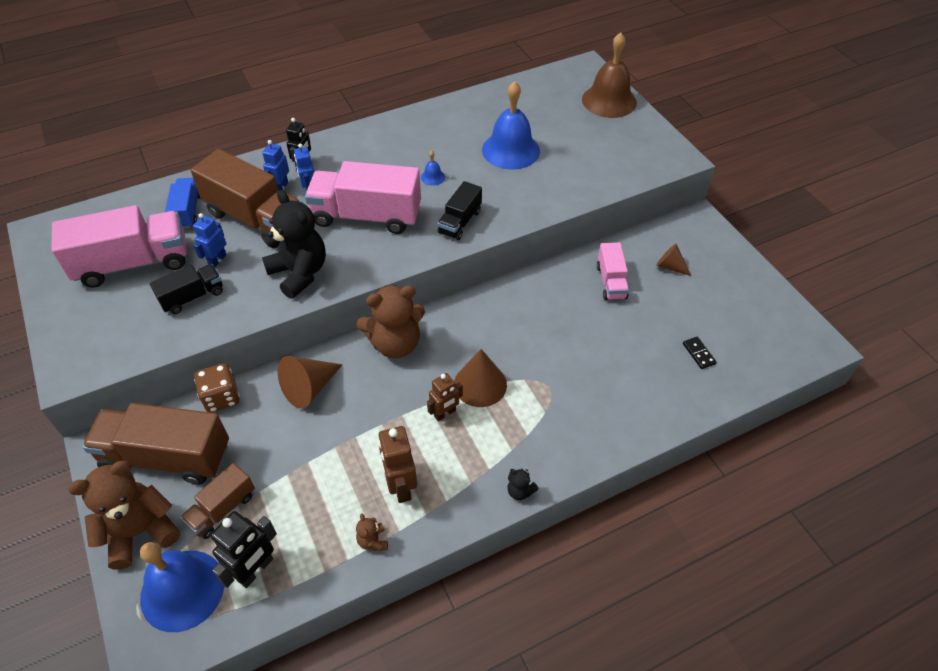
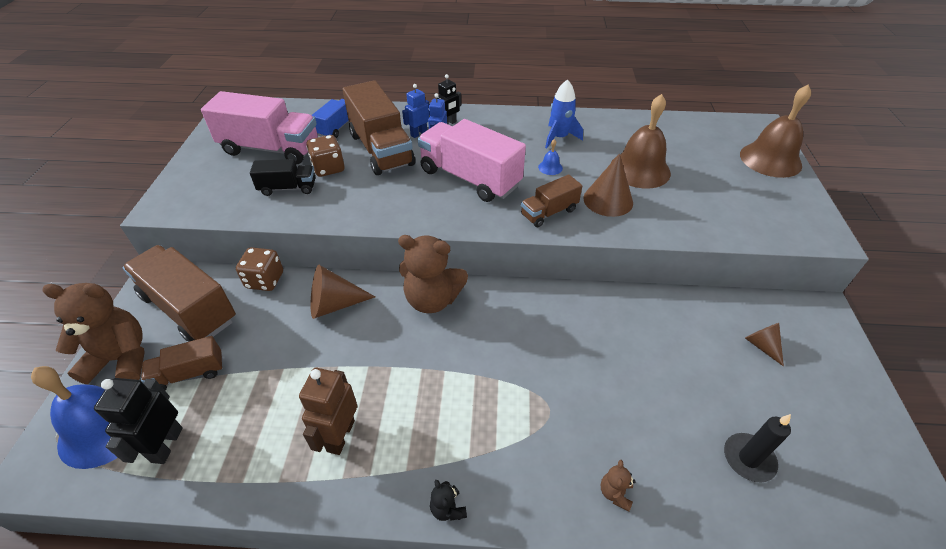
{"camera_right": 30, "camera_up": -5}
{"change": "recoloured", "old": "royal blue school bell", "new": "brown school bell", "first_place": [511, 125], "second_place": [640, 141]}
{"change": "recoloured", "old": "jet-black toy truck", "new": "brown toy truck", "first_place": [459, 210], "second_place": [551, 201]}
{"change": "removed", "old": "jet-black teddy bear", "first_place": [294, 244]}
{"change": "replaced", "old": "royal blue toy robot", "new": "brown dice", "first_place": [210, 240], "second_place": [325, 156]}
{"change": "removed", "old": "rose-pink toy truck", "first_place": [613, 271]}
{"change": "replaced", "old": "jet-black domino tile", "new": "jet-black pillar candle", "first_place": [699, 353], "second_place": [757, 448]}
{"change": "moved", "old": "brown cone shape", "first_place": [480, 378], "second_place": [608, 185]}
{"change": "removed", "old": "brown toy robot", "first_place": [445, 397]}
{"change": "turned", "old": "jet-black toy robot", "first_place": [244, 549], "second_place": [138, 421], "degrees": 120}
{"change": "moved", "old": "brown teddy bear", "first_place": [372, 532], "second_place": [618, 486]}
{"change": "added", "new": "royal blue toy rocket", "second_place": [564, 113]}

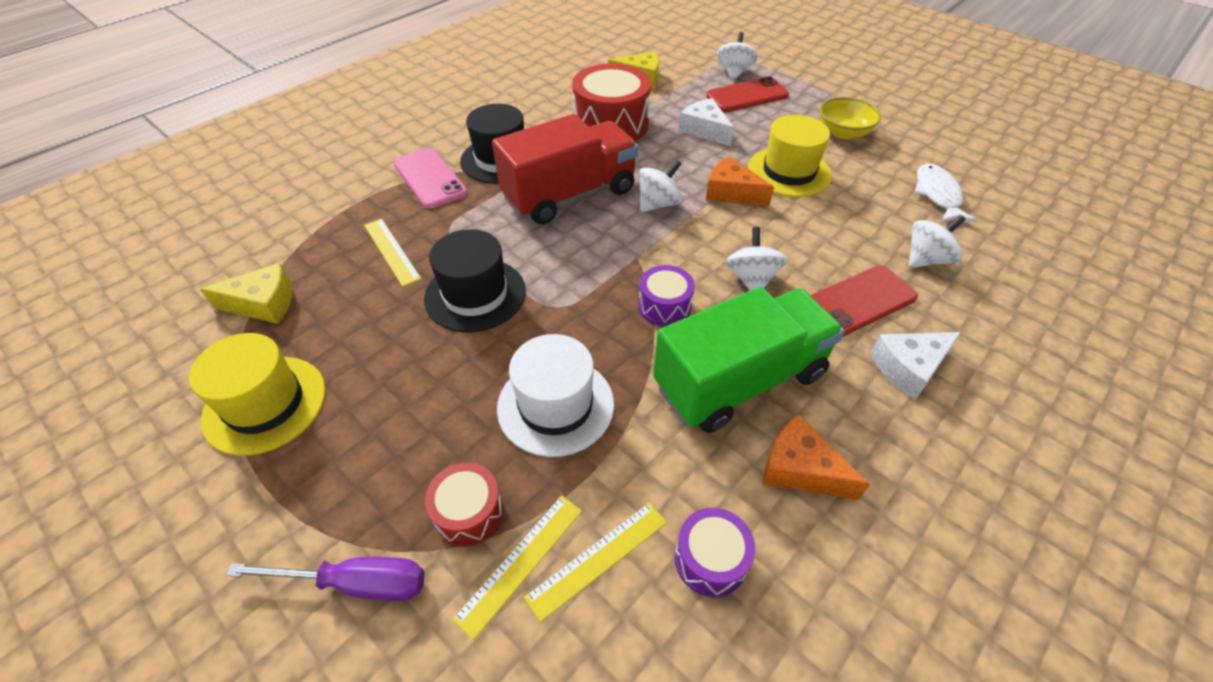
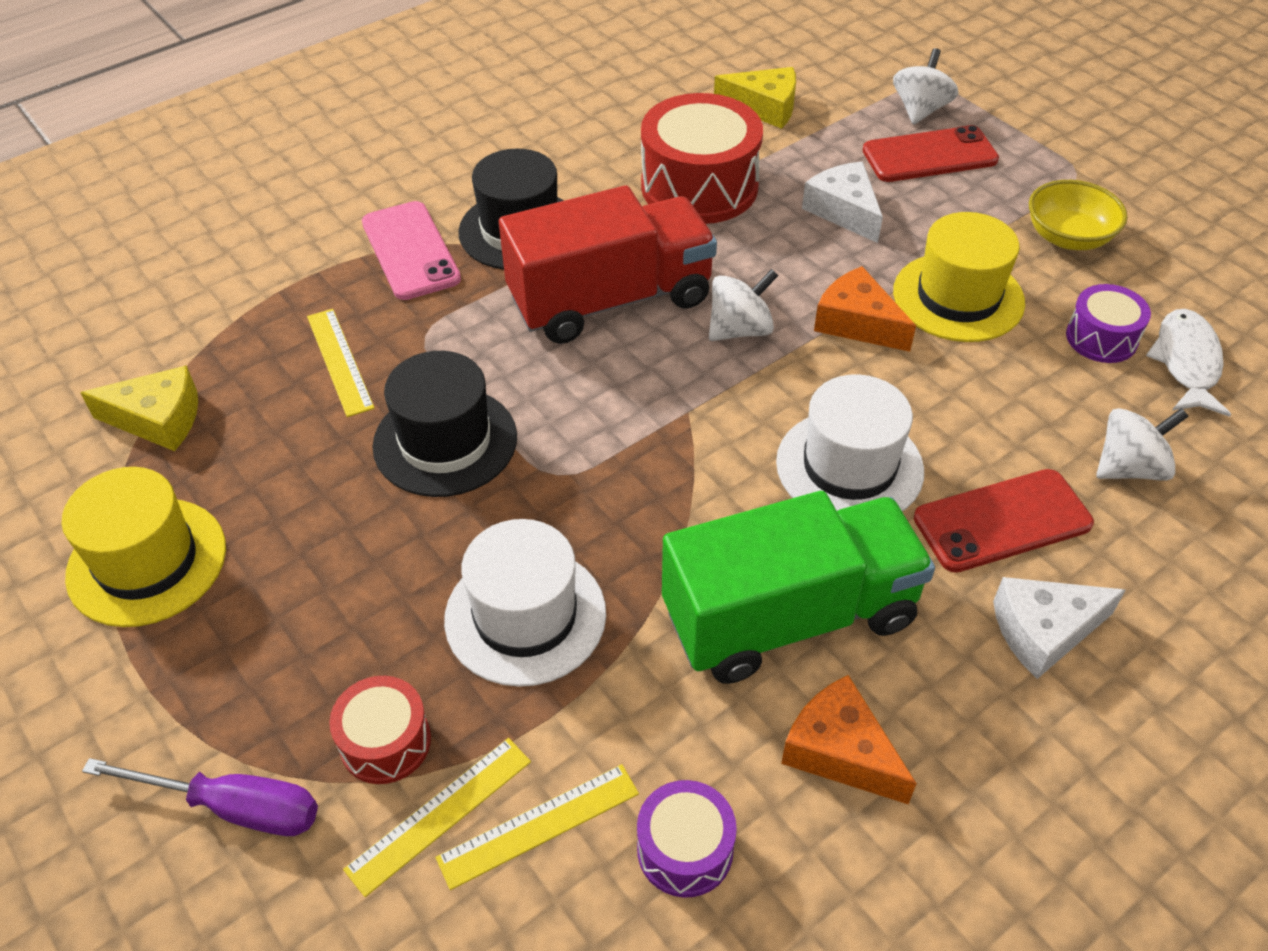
{"camera_right": 10, "camera_up": 0}
{"change": "replaced", "old": "snow-white toy top", "new": "snow-white hat", "first_place": [756, 259], "second_place": [850, 442]}
{"change": "moved", "old": "violet toy drum", "first_place": [666, 295], "second_place": [1108, 323]}

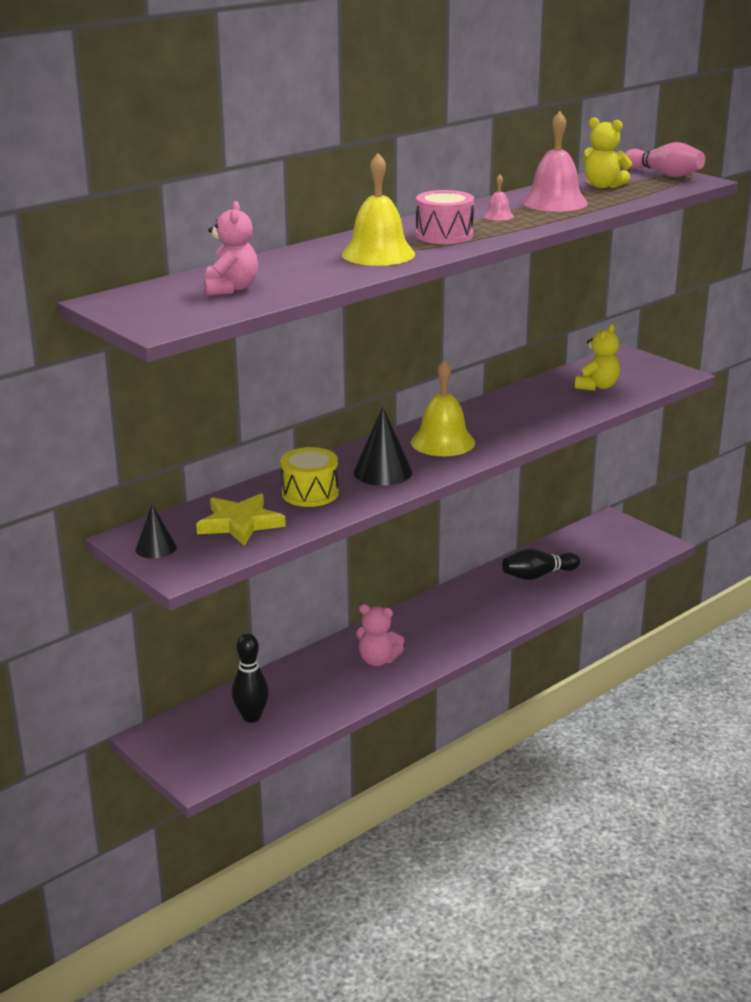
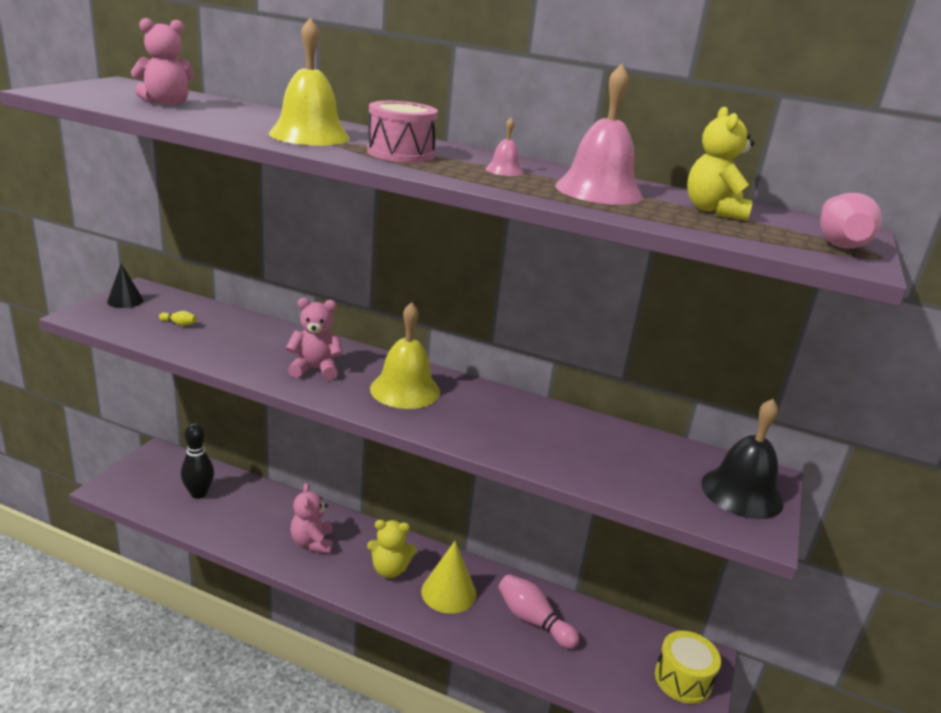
{"camera_right": 60, "camera_up": 0}
{"change": "moved", "old": "bright yellow teddy bear", "first_place": [597, 357], "second_place": [392, 549]}
{"change": "replaced", "old": "jet-black cone shape", "new": "rose-pink teddy bear", "first_place": [382, 446], "second_place": [314, 339]}
{"change": "moved", "old": "bright yellow toy drum", "first_place": [310, 477], "second_place": [688, 667]}
{"change": "replaced", "old": "bright yellow star shape", "new": "bright yellow bowling pin", "first_place": [241, 520], "second_place": [178, 318]}
{"change": "recoloured", "old": "jet-black bowling pin", "new": "rose-pink bowling pin", "first_place": [541, 564], "second_place": [538, 611]}
{"change": "added", "new": "jet-black school bell", "second_place": [742, 459]}
{"change": "added", "new": "bright yellow cone shape", "second_place": [448, 577]}

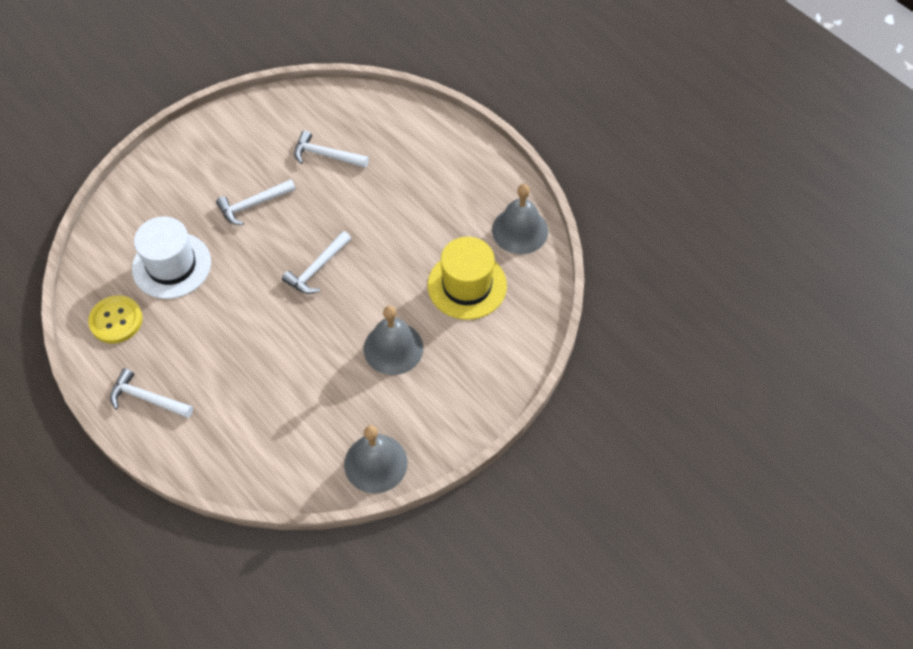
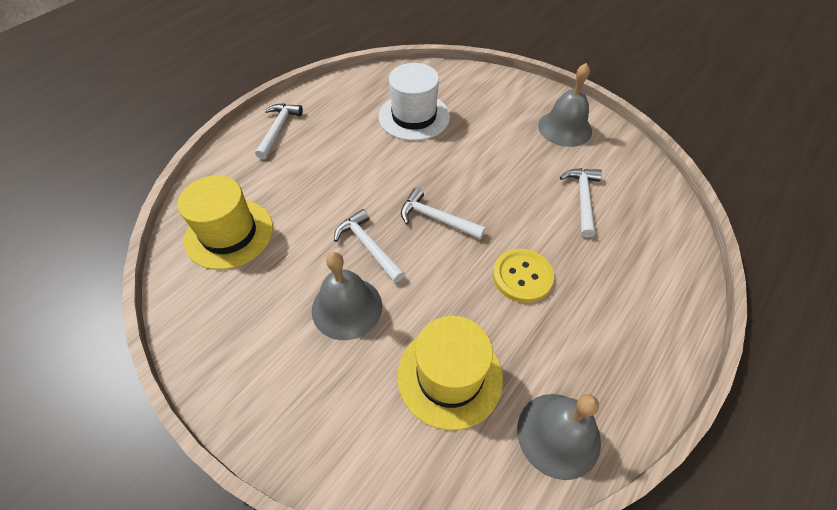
{"camera_right": 80, "camera_up": -5}
{"change": "moved", "old": "snow-white hammer", "first_place": [256, 202], "second_place": [369, 246]}
{"change": "moved", "old": "bright yellow button", "first_place": [115, 319], "second_place": [523, 276]}
{"change": "moved", "old": "gray school bell", "first_place": [376, 459], "second_place": [565, 105]}
{"change": "added", "new": "bright yellow hat", "second_place": [225, 222]}

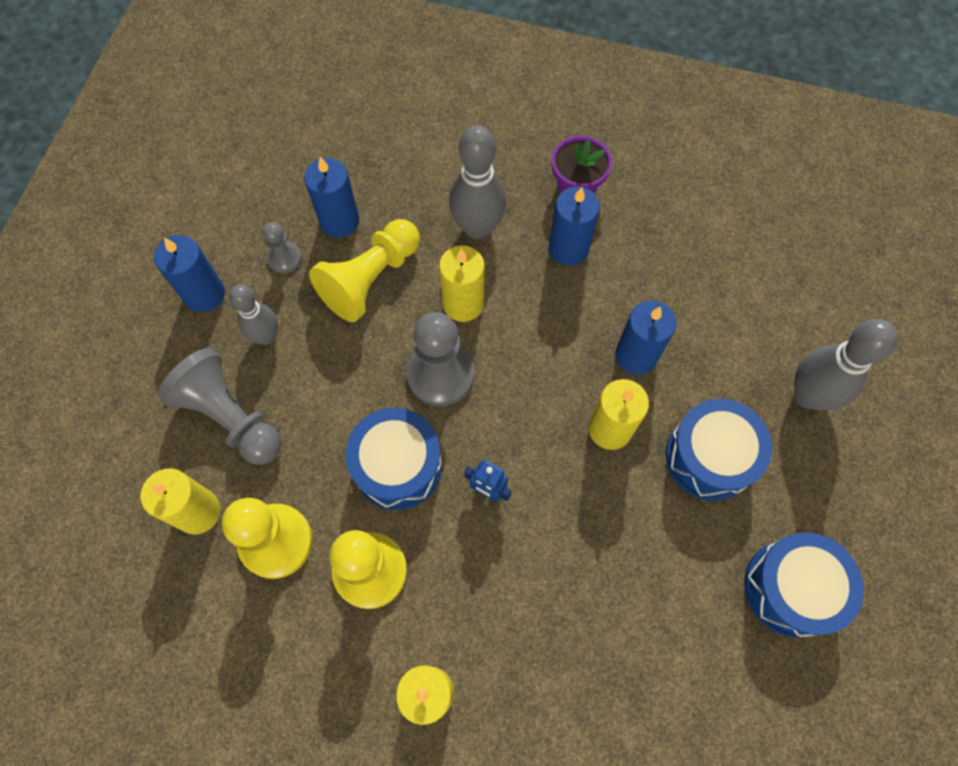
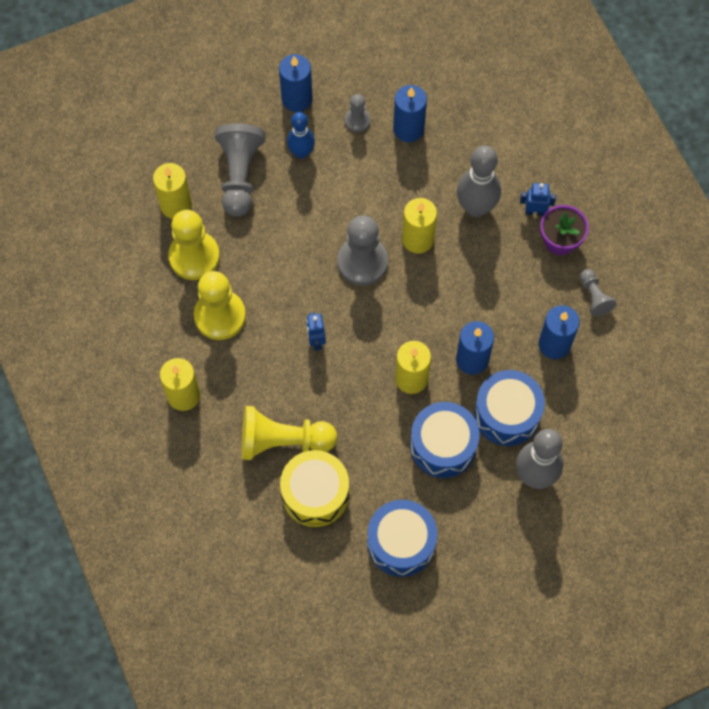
{"camera_right": 50, "camera_up": 0}
{"change": "moved", "old": "royal blue pillar candle", "first_place": [574, 226], "second_place": [559, 332]}
{"change": "moved", "old": "bright yellow chess pawn", "first_place": [364, 270], "second_place": [289, 433]}
{"change": "recoloured", "old": "gray bowling pin", "new": "royal blue bowling pin", "first_place": [253, 315], "second_place": [301, 135]}
{"change": "moved", "old": "royal blue toy drum", "first_place": [394, 459], "second_place": [509, 408]}
{"change": "added", "new": "royal blue toy robot", "second_place": [538, 199]}
{"change": "added", "new": "gray chess pawn", "second_place": [598, 293]}
{"change": "added", "new": "bright yellow toy drum", "second_place": [314, 488]}

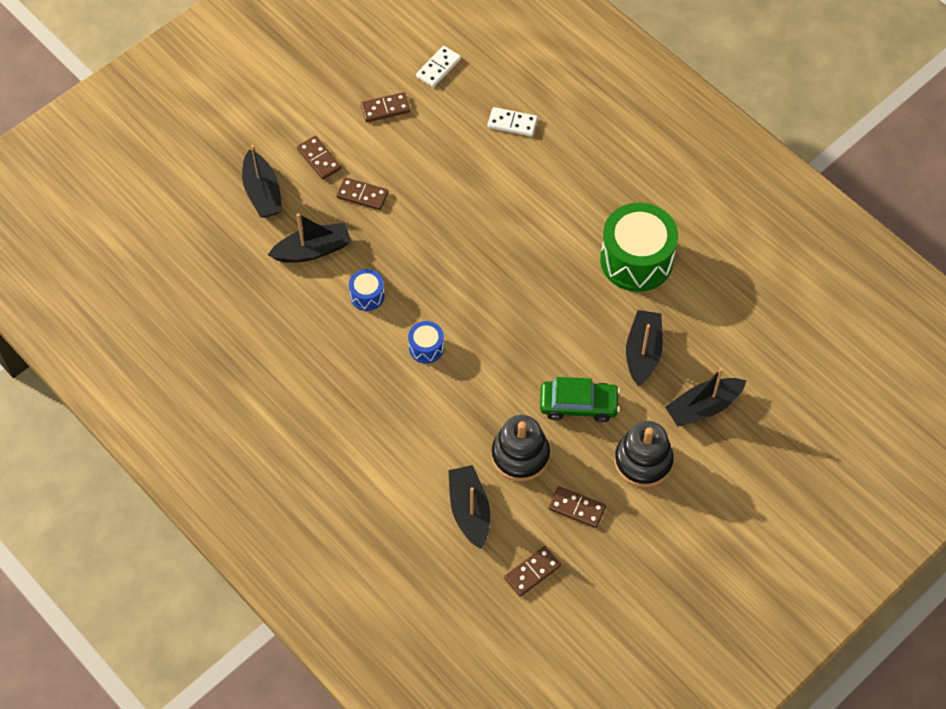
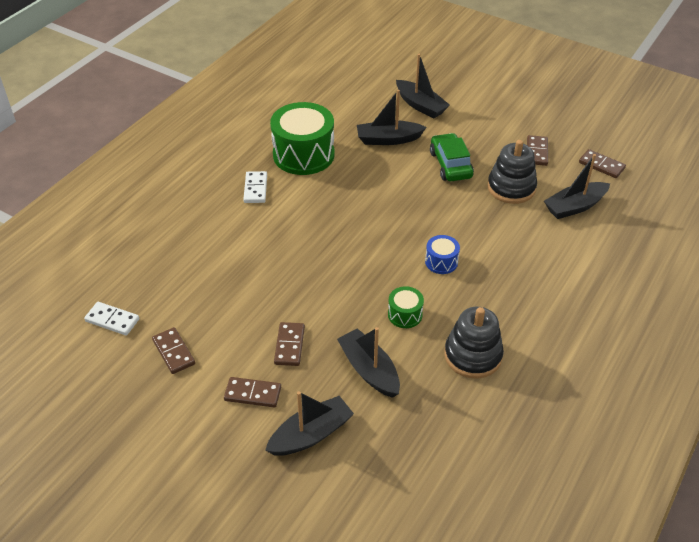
{"camera_right": -105, "camera_up": -15}
{"change": "moved", "old": "snow-white domino tile", "first_place": [513, 121], "second_place": [255, 187]}
{"change": "turned", "old": "brown domino tile", "first_place": [319, 158], "second_place": [252, 392], "degrees": 60}
{"change": "recoloured", "old": "royal blue toy drum", "new": "green toy drum", "first_place": [367, 290], "second_place": [406, 307]}
{"change": "moved", "old": "jet-black stacking toy", "first_place": [644, 454], "second_place": [474, 343]}

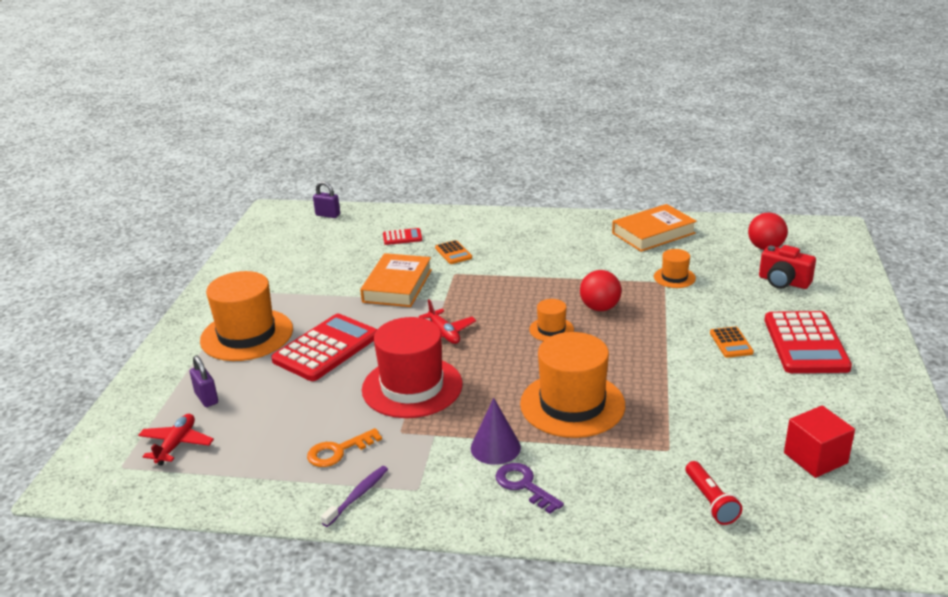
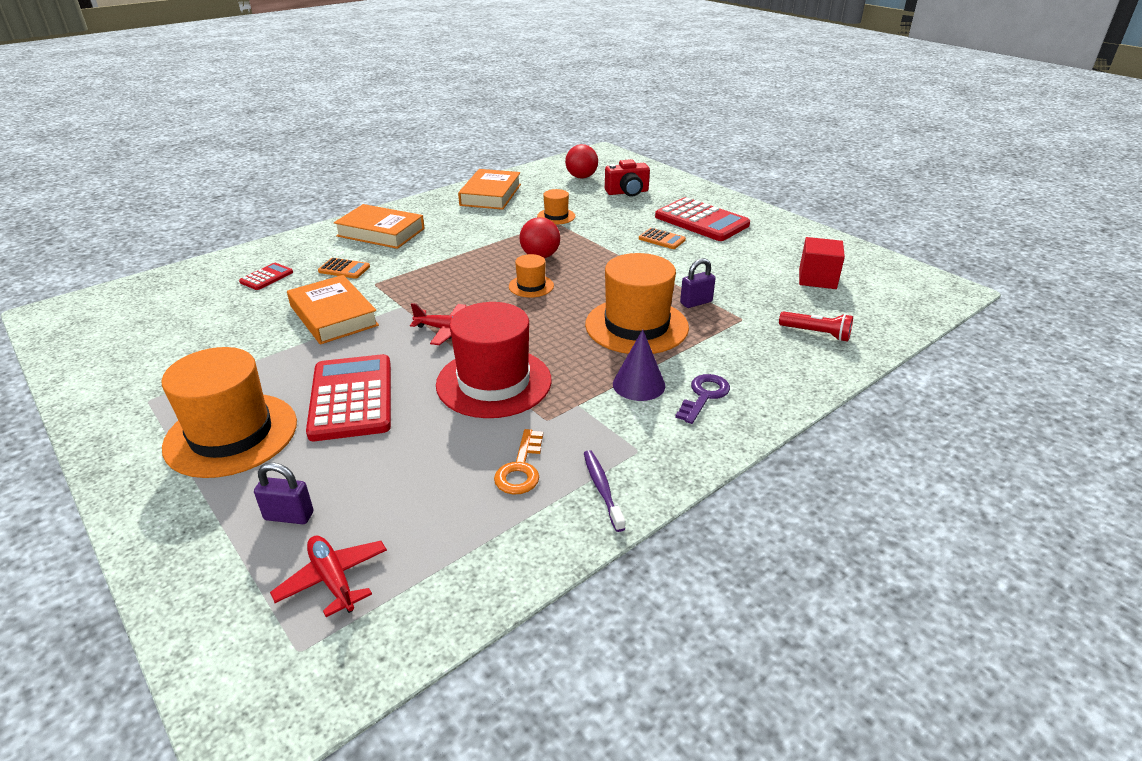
{"camera_right": -50, "camera_up": 5}
{"change": "moved", "old": "violet padlock", "first_place": [326, 199], "second_place": [698, 283]}
{"change": "turned", "old": "violet door key", "first_place": [529, 488], "second_place": [702, 399], "degrees": 120}
{"change": "added", "new": "bright orange book", "second_place": [379, 226]}

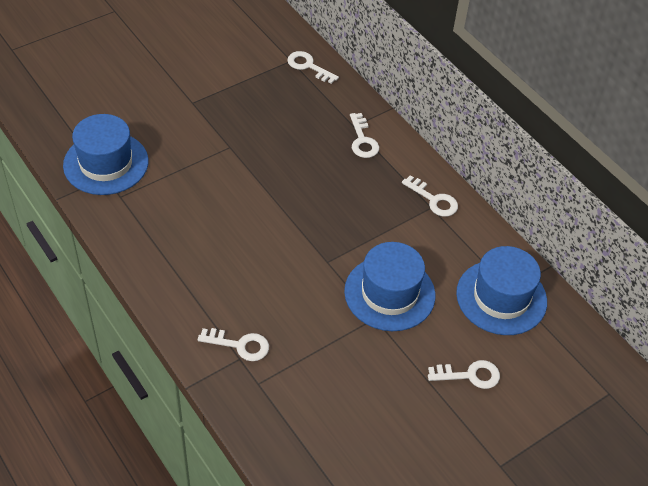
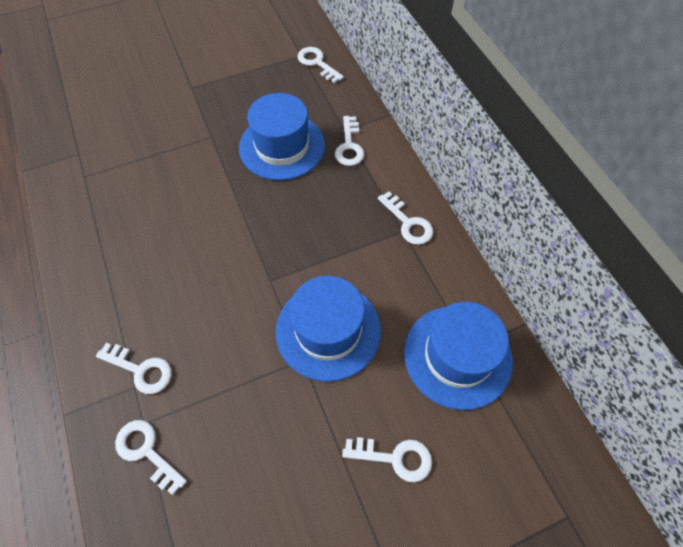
{"camera_right": 15, "camera_up": 10}
{"change": "moved", "old": "royal blue hat", "first_place": [106, 154], "second_place": [282, 137]}
{"change": "added", "new": "snow-white door key", "second_place": [151, 457]}

